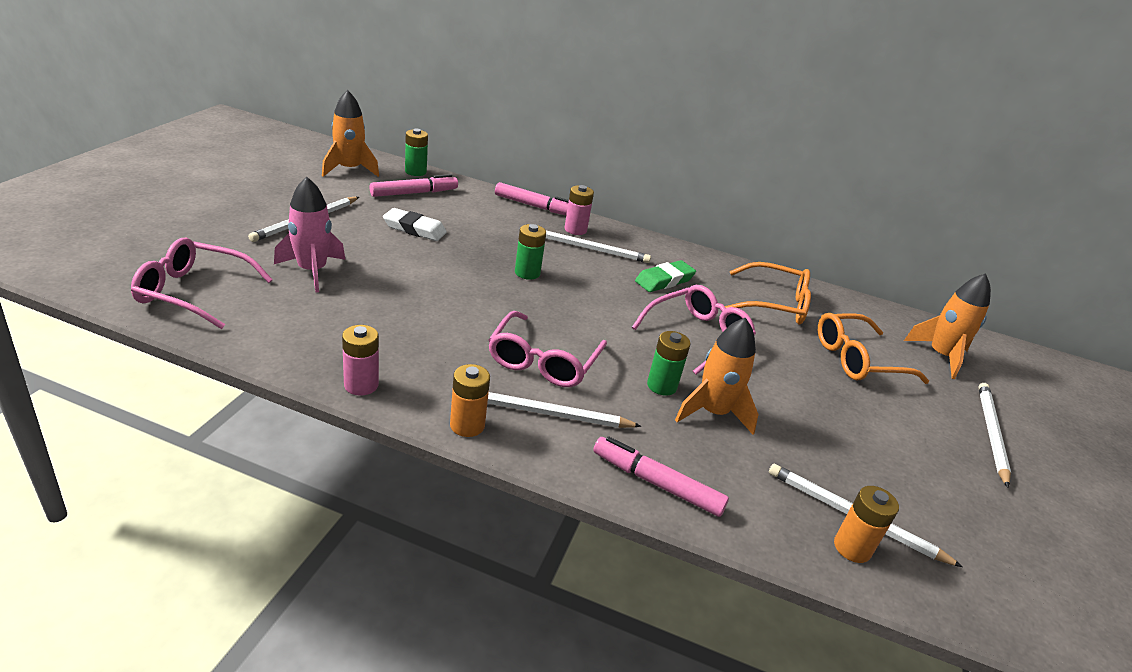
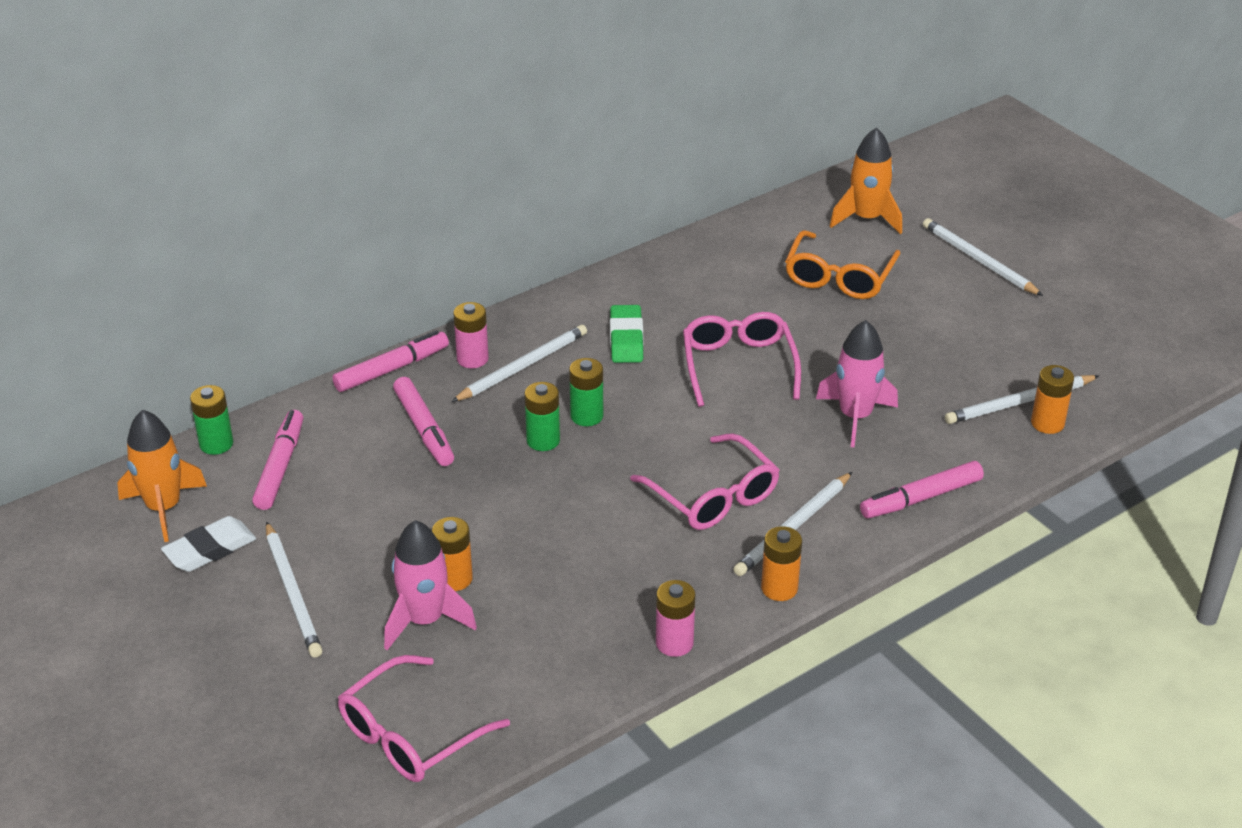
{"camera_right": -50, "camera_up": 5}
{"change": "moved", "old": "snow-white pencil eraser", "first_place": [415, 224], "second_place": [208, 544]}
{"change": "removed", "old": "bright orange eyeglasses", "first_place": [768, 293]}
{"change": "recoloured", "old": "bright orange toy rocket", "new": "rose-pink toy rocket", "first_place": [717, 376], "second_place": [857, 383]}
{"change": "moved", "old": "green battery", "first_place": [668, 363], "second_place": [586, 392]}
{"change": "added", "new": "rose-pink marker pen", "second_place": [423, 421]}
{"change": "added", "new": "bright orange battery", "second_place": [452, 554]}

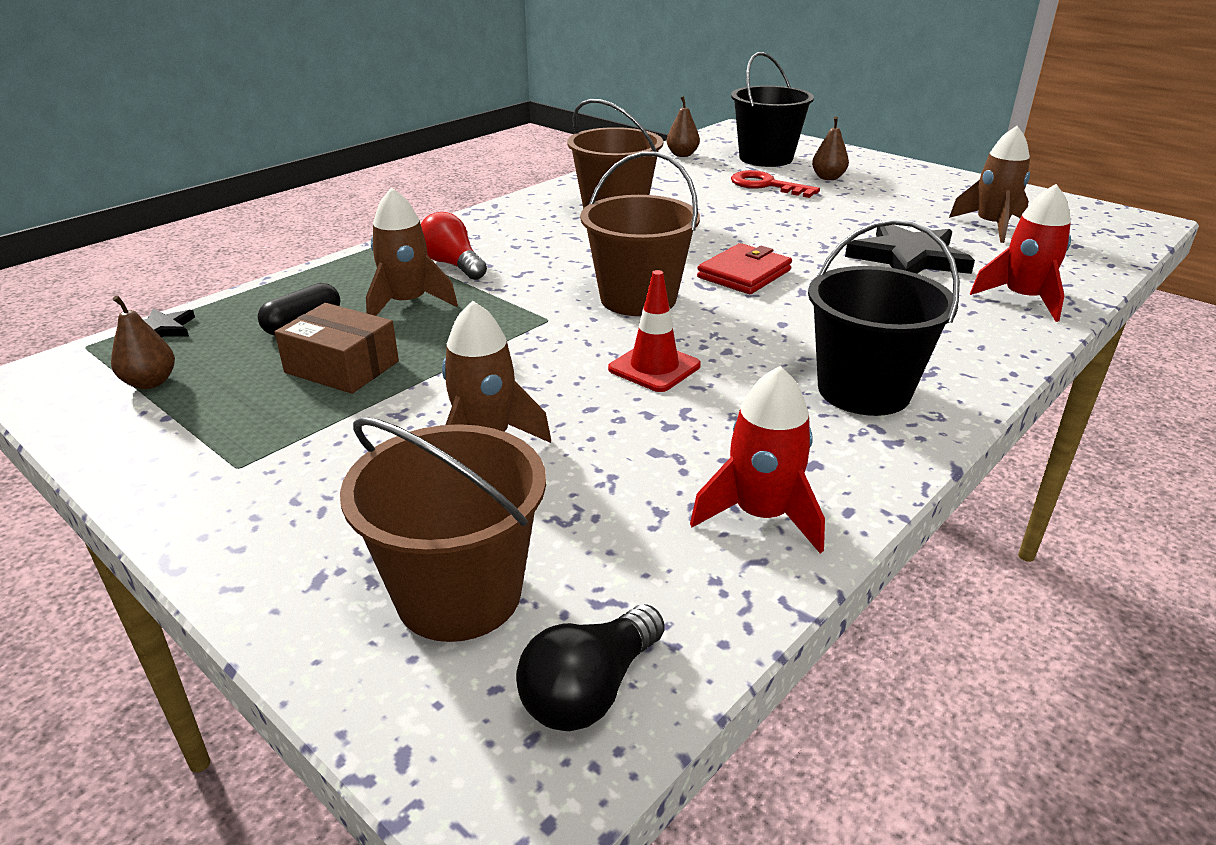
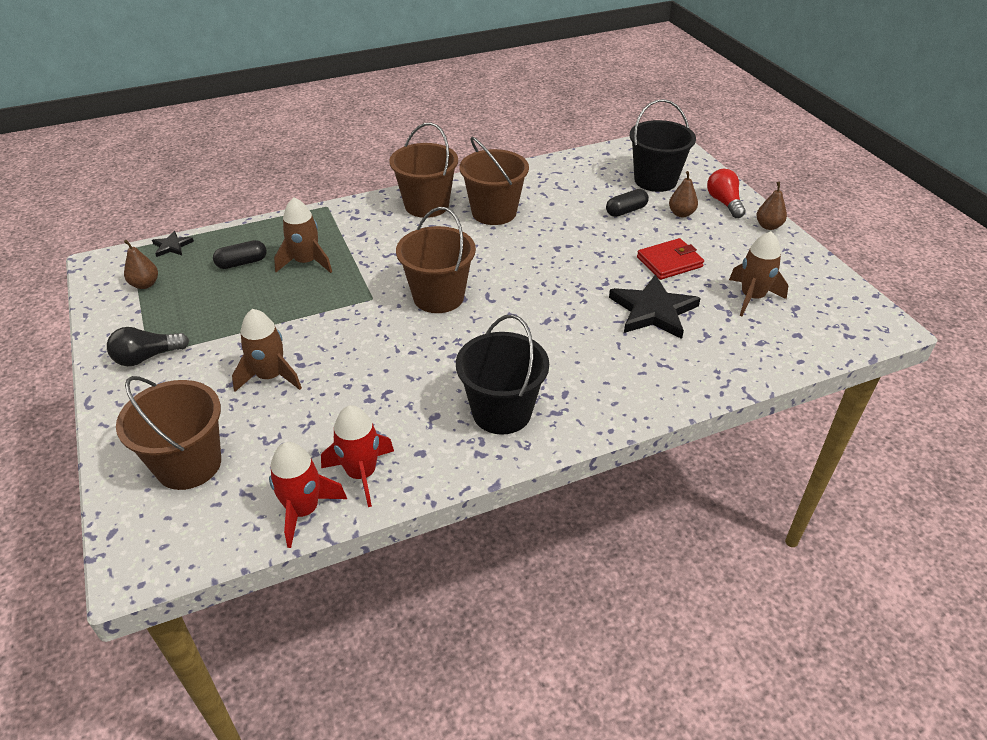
{"camera_right": 25, "camera_up": 10}
{"change": "moved", "old": "brown pear", "first_place": [683, 126], "second_place": [771, 206]}
{"change": "replaced", "old": "crimson door key", "new": "jet-black pill shape", "first_place": [775, 184], "second_place": [627, 203]}
{"change": "moved", "old": "crimson toy rocket", "first_place": [1020, 253], "second_place": [308, 495]}
{"change": "moved", "old": "crimson lightbulb", "first_place": [454, 246], "second_place": [726, 193]}
{"change": "moved", "old": "crimson card wallet", "first_place": [744, 268], "second_place": [670, 259]}
{"change": "removed", "old": "crimson traffic cone", "first_place": [654, 331]}
{"change": "removed", "old": "brown box", "first_place": [337, 348]}
{"change": "moved", "old": "jet-black lightbulb", "first_place": [590, 667], "second_place": [148, 346]}
{"change": "added", "new": "brown bucket", "second_place": [423, 170]}

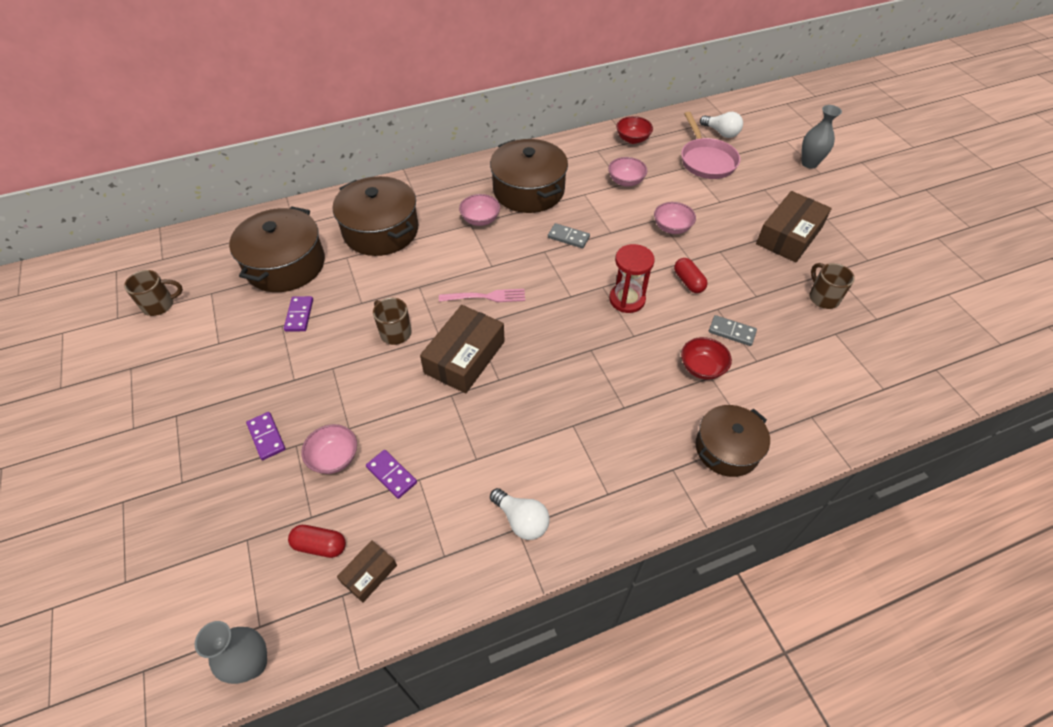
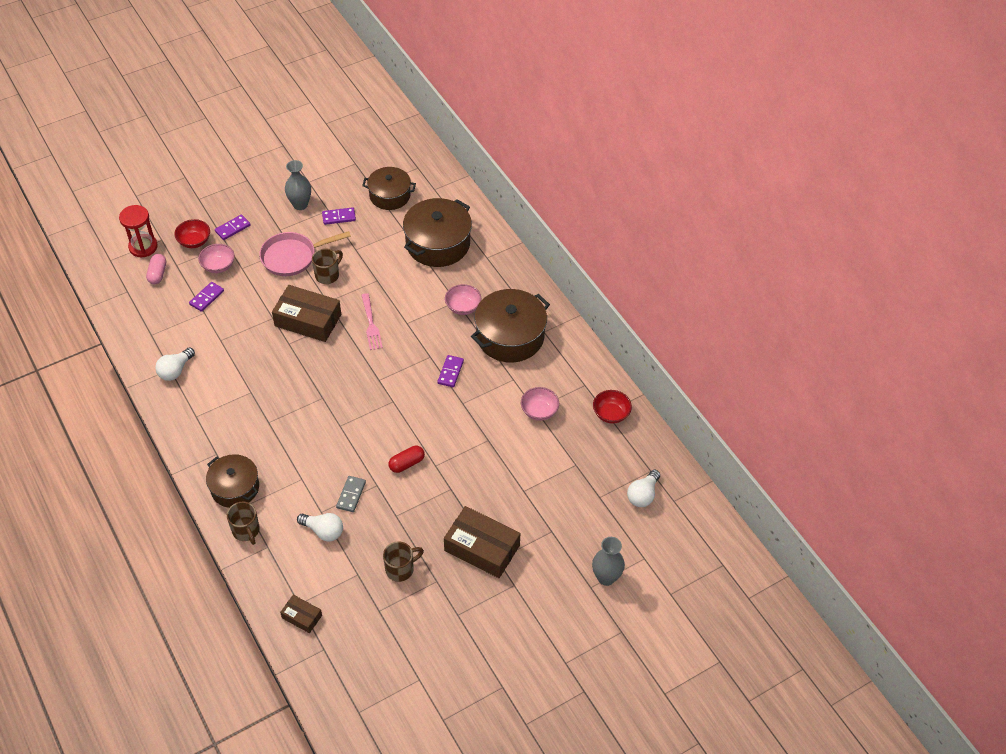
{"camera_right": 80, "camera_up": 0}
{"change": "moved", "old": "rose-pink pan", "first_place": [710, 145], "second_place": [305, 253]}
{"change": "removed", "old": "rose-pink bowl", "first_place": [675, 218]}
{"change": "resized", "old": "brown pot", "first_place": [277, 249], "second_place": [389, 188], "factor": 0.65}
{"change": "recoloured", "old": "gray domino tile", "new": "violet domino tile", "first_place": [569, 235], "second_place": [450, 371]}
{"change": "moved", "old": "crimson sandglass", "first_place": [632, 278], "second_place": [138, 231]}
{"change": "moved", "old": "brown tea mug", "first_place": [153, 293], "second_place": [243, 523]}
{"change": "moved", "old": "crimson bowl", "first_place": [706, 358], "second_place": [192, 233]}
{"change": "recoloured", "old": "crimson pill shape", "new": "rose-pink pill shape", "first_place": [317, 541], "second_place": [156, 269]}
{"change": "moved", "old": "brown box", "first_place": [367, 571], "second_place": [301, 614]}
{"change": "moved", "old": "gray vase", "first_place": [231, 652], "second_place": [298, 185]}
{"change": "added", "new": "snow-white lightbulb", "second_place": [320, 527]}

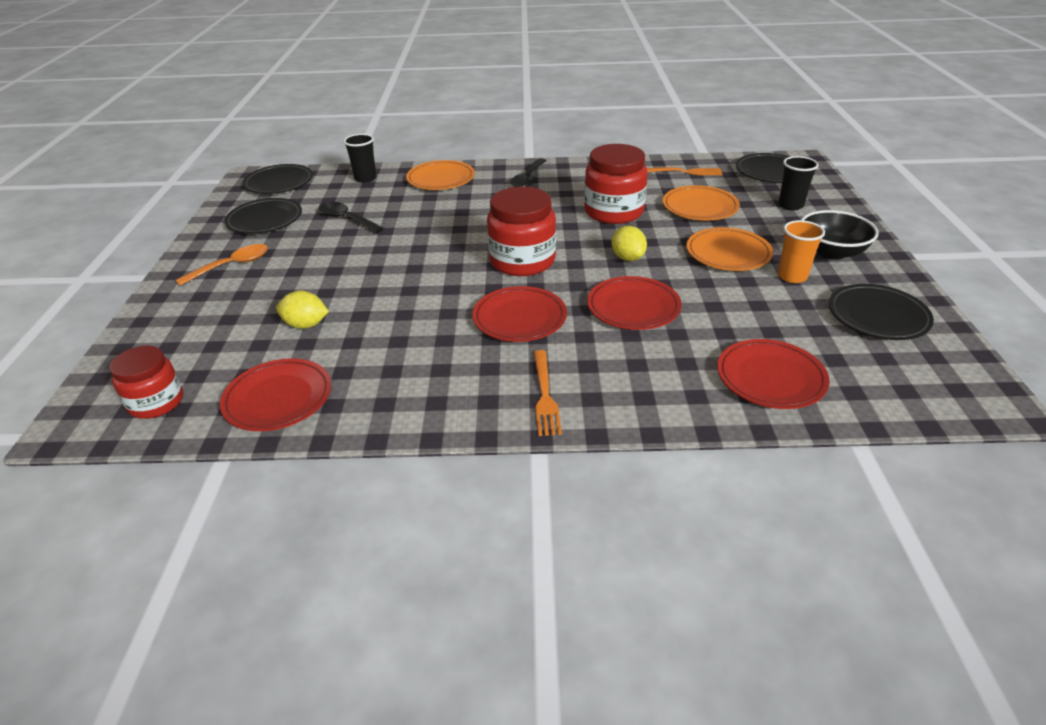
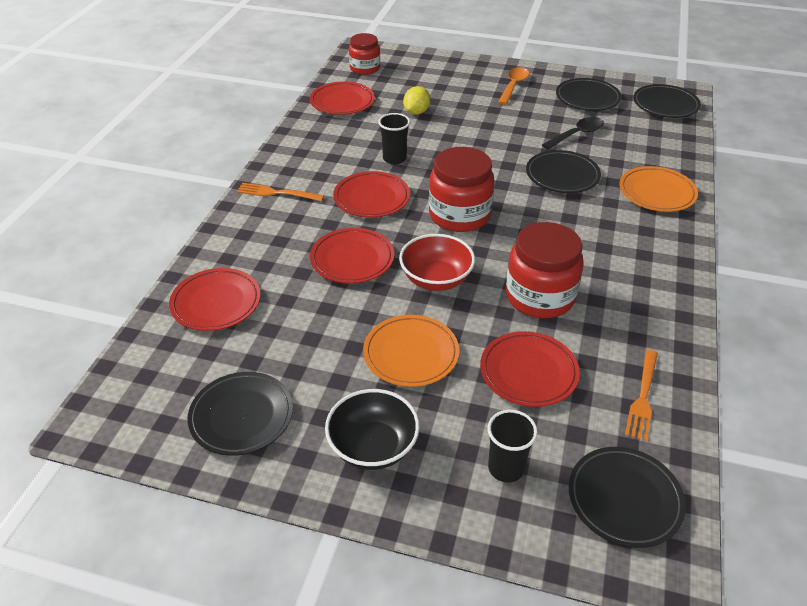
{"camera_right": 105, "camera_up": 5}
{"change": "moved", "old": "jet-black beaker", "first_place": [360, 158], "second_place": [394, 139]}
{"change": "removed", "old": "jet-black teaspoon", "first_place": [529, 172]}
{"change": "recoloured", "old": "bright orange flat dish", "new": "crimson flat dish", "first_place": [701, 202], "second_place": [530, 369]}
{"change": "removed", "old": "bright orange beaker", "first_place": [801, 251]}
{"change": "replaced", "old": "bright yellow citrus fruit", "new": "crimson bowl", "first_place": [629, 243], "second_place": [437, 262]}
{"change": "turned", "old": "bright orange teaspoon", "first_place": [222, 265], "second_place": [513, 86], "degrees": -135}
{"change": "added", "new": "jet-black flat dish", "second_place": [563, 171]}

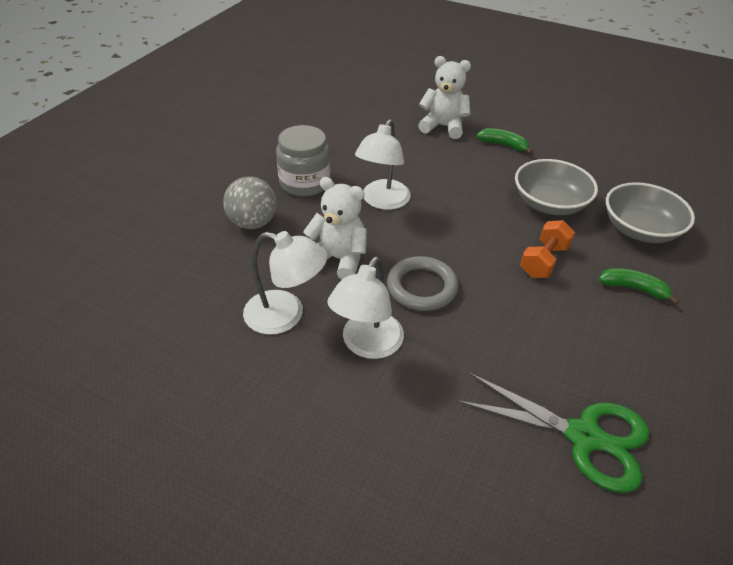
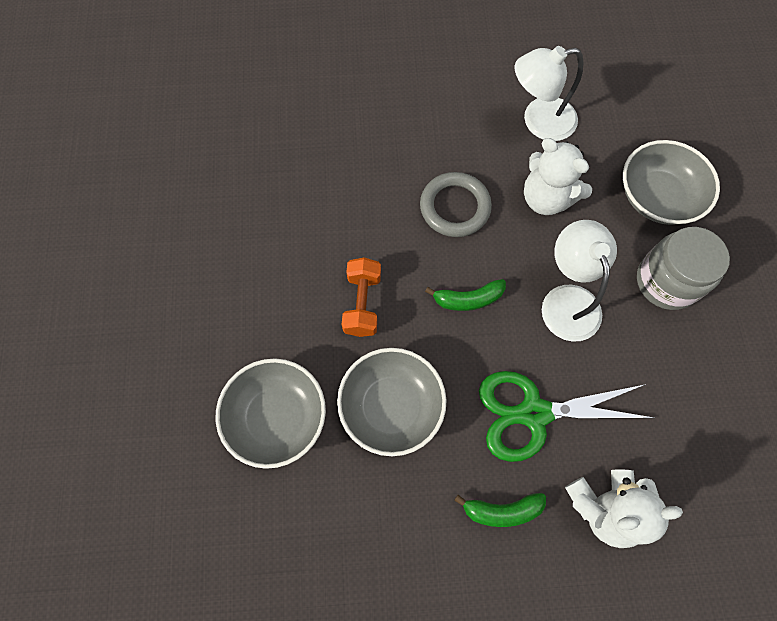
{"camera_right": 150, "camera_up": 25}
{"change": "replaced", "old": "gray ball", "new": "gray bowl", "first_place": [250, 202], "second_place": [671, 182]}
{"change": "turned", "old": "snow-white teddy bear", "first_place": [335, 228], "second_place": [558, 176], "degrees": 45}
{"change": "removed", "old": "snow-white reading lamp", "first_place": [365, 307]}
{"change": "moved", "old": "green banana fruit", "first_place": [639, 286], "second_place": [465, 295]}
{"change": "moved", "old": "green shears", "first_place": [553, 433], "second_place": [566, 416]}

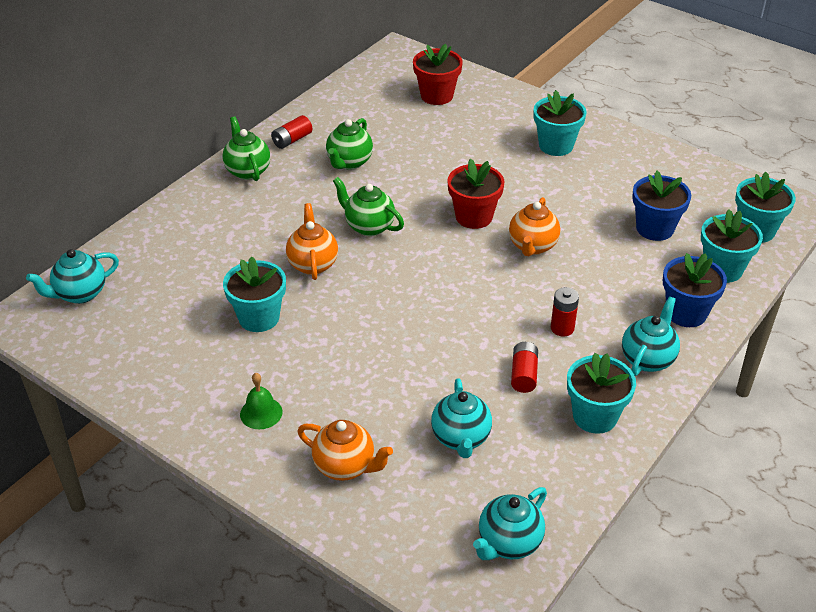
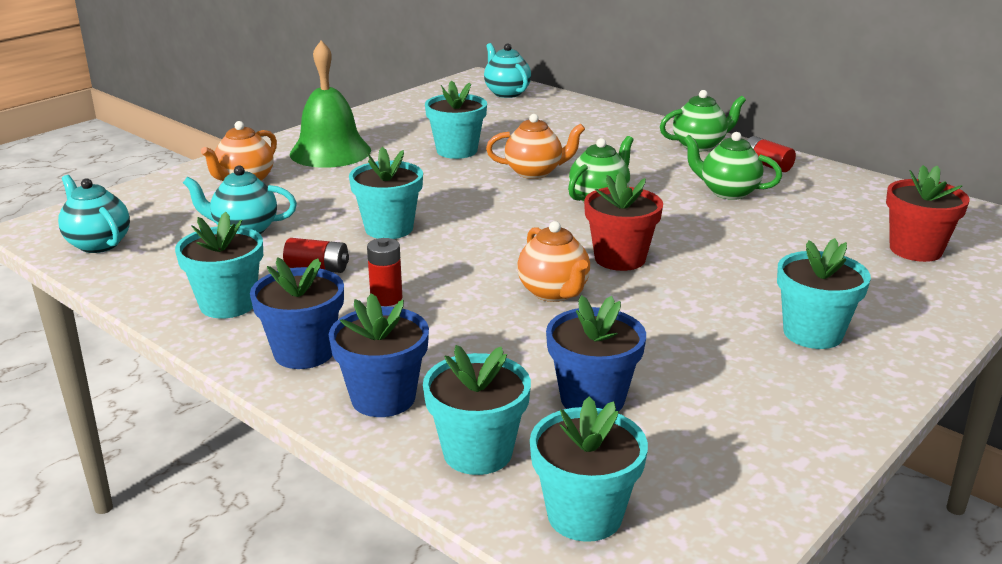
{"camera_right": 95, "camera_up": -15}
{"change": "turned", "old": "bright orange china teapot", "first_place": [534, 226], "second_place": [553, 261], "degrees": -135}
{"change": "replaced", "old": "turquoise china teapot", "new": "royal blue plant pot", "first_place": [651, 336], "second_place": [297, 313]}
{"change": "resized", "old": "green school bell", "first_place": [261, 401], "second_place": [330, 104], "factor": 2.07}
{"change": "added", "new": "turquoise plant pot", "second_place": [386, 193]}

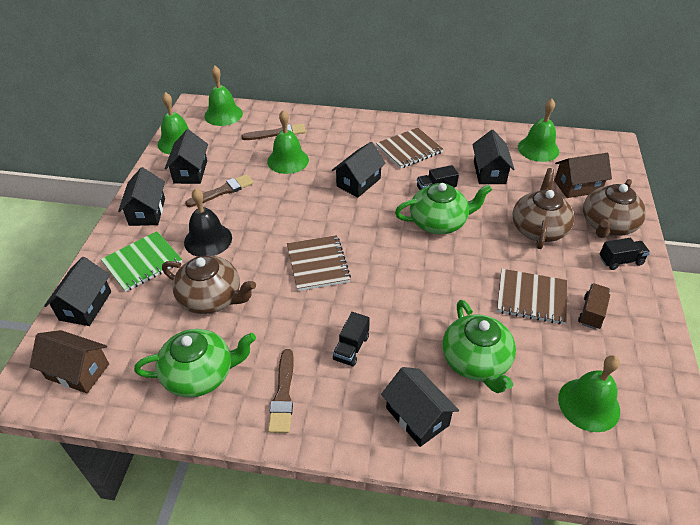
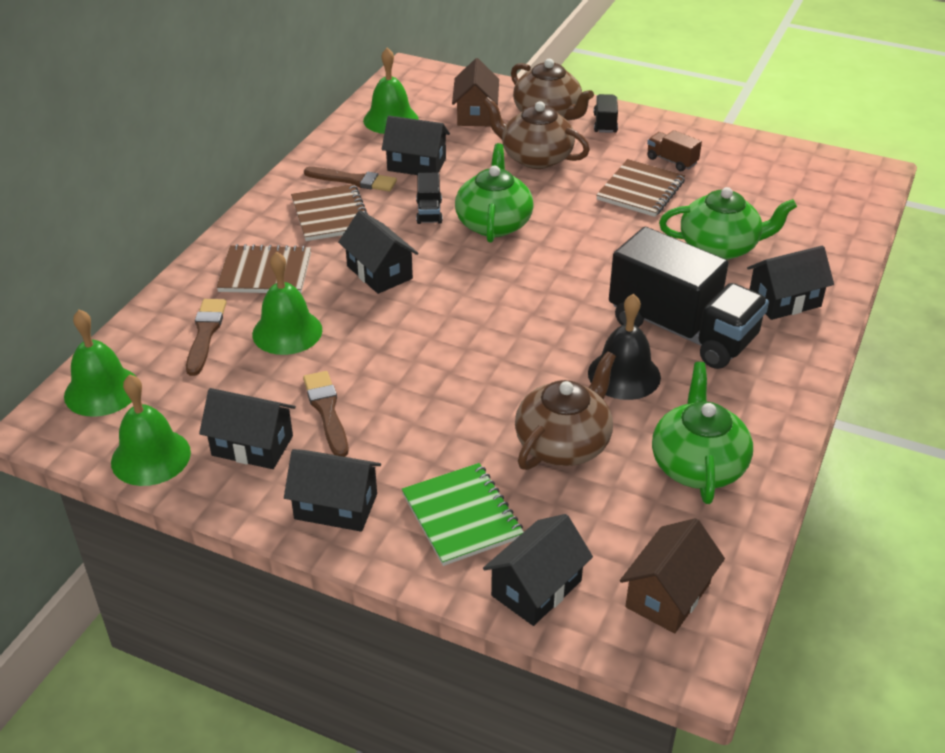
{"camera_right": -75, "camera_up": -5}
{"change": "moved", "old": "jet-black school bell", "first_place": [208, 222], "second_place": [624, 347]}
{"change": "moved", "old": "brown notepad", "first_place": [319, 263], "second_place": [263, 268]}
{"change": "turned", "old": "jet-black house", "first_place": [77, 291], "second_place": [538, 570], "degrees": -75}
{"change": "resized", "old": "jet-black toy truck", "first_place": [351, 339], "second_place": [689, 298], "factor": 2.4}
{"change": "moved", "old": "brown brush", "first_place": [281, 391], "second_place": [350, 179]}
{"change": "removed", "old": "green school bell", "first_place": [589, 393]}

